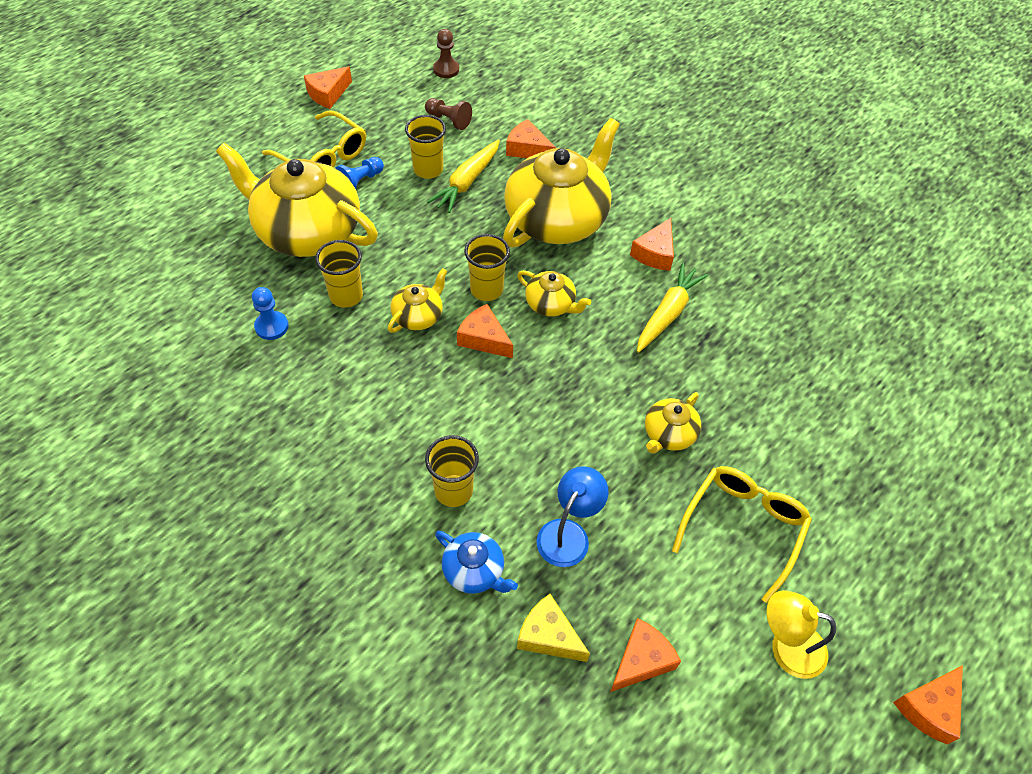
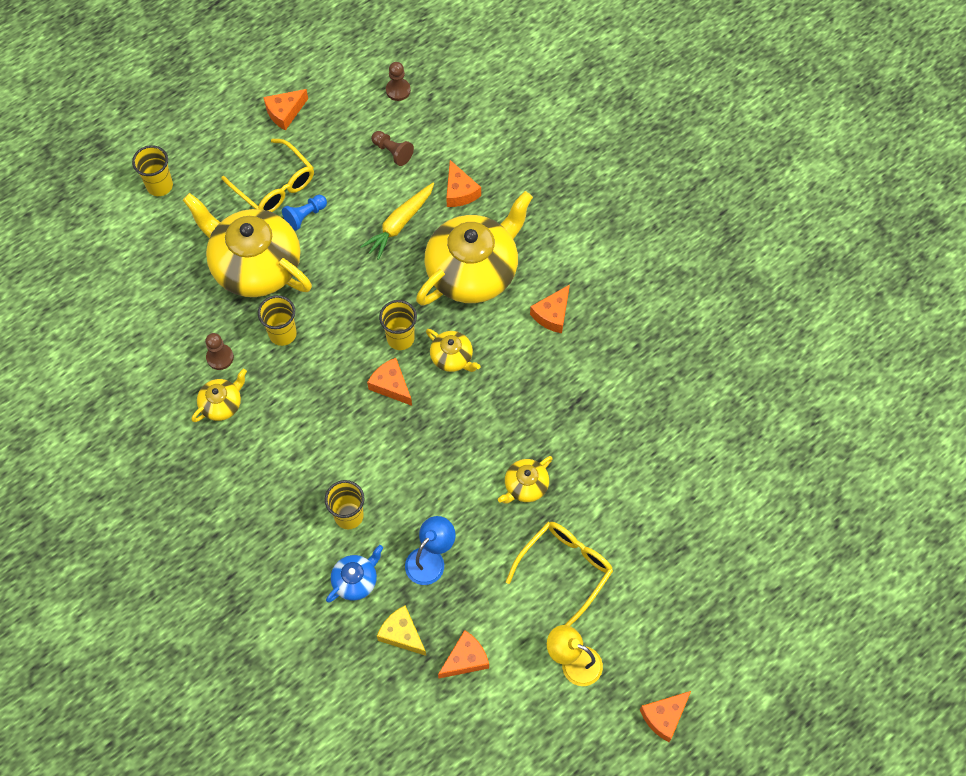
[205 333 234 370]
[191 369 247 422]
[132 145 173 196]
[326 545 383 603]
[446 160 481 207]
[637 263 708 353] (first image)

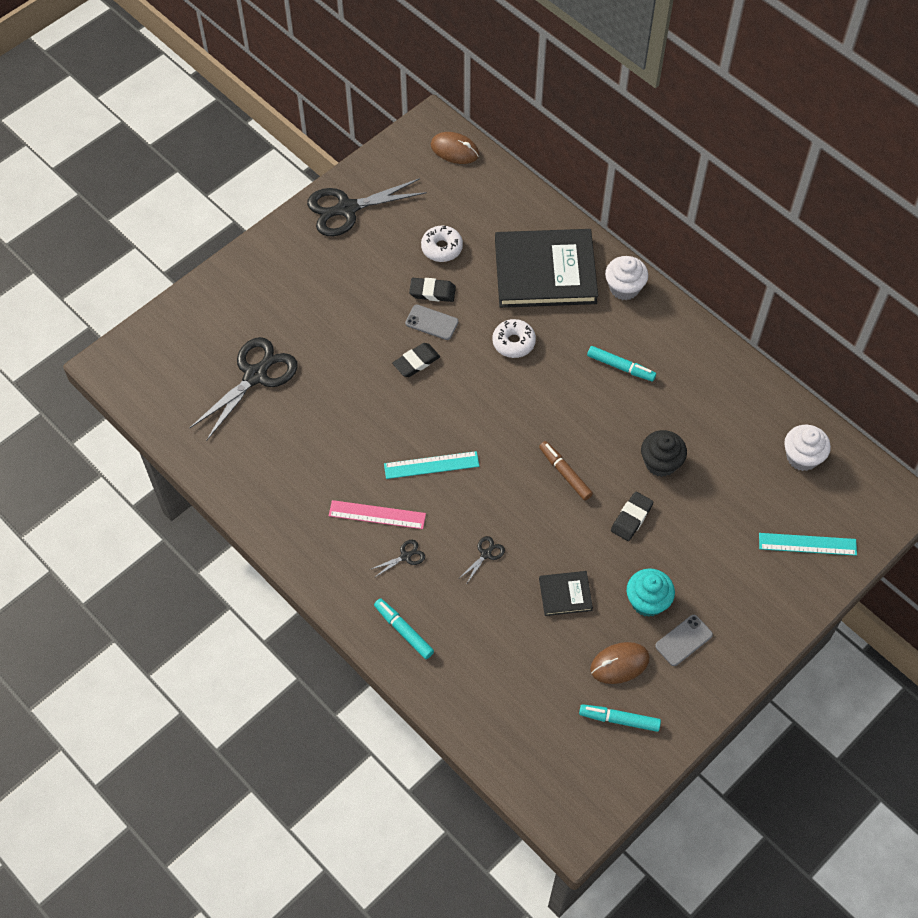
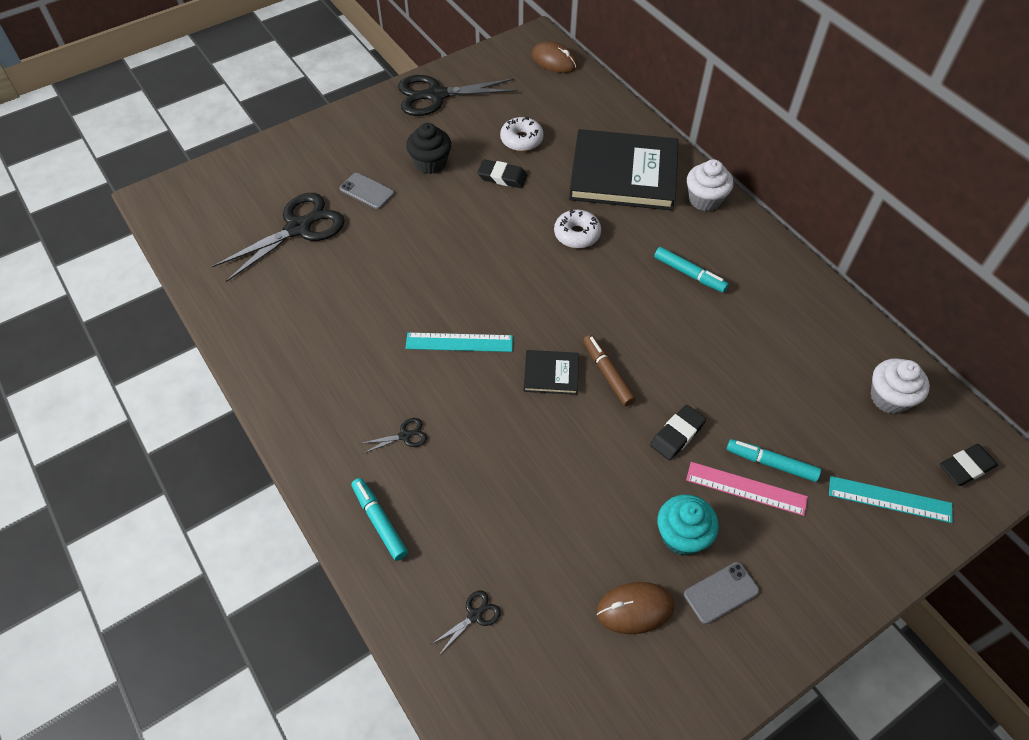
[686 462 808 516]
[940 444 998 486]
[340 173 395 209]
[432 591 501 655]
[524 350 579 395]
[727 439 821 482]
[406 123 451 174]

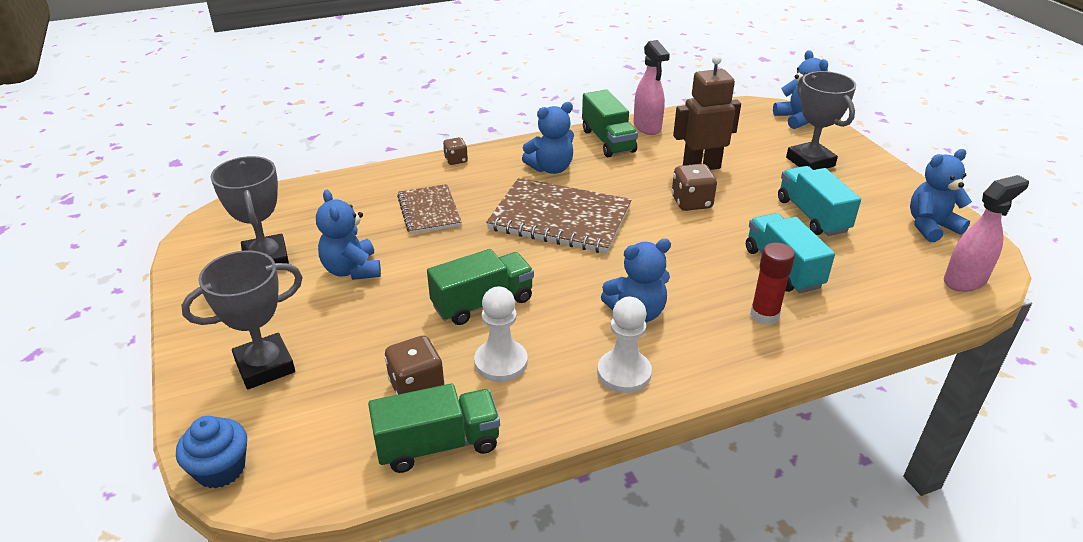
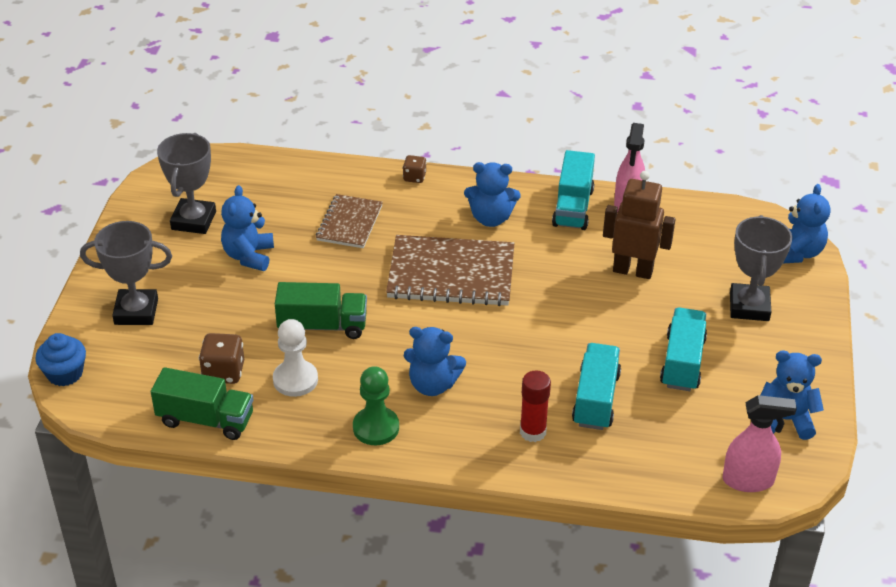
[386 235 514 306]
[552 150 595 230]
[353 366 399 445]
[671 164 717 211] (first image)

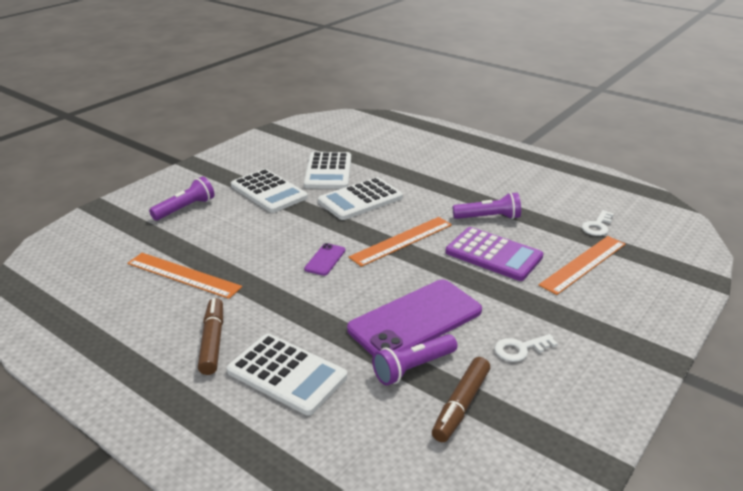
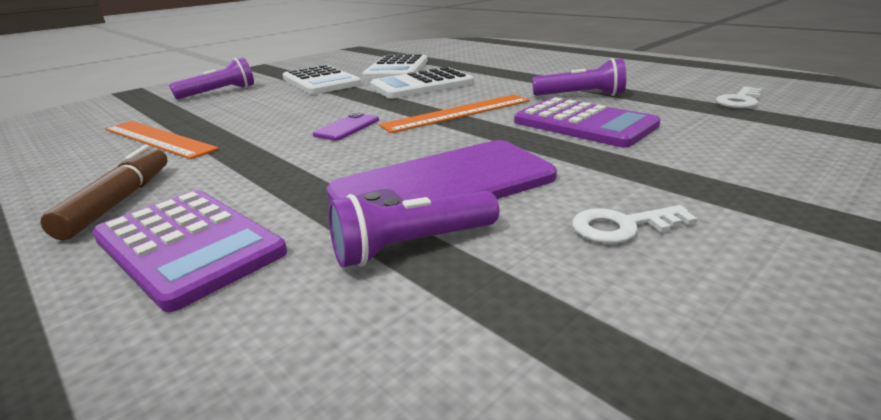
[92 190 287 312]
[432 357 490 442] (first image)
[539 236 625 295] (first image)

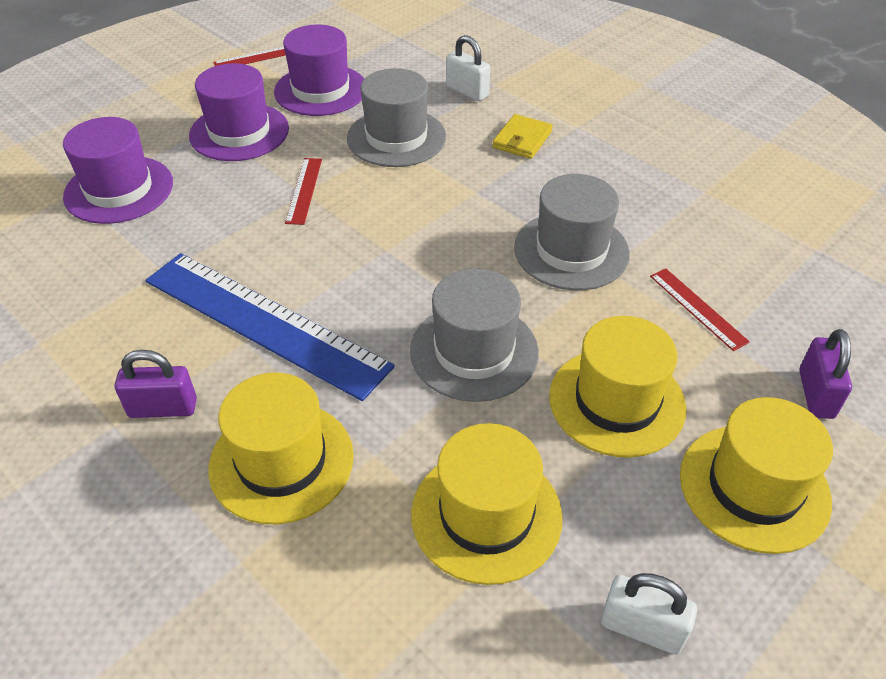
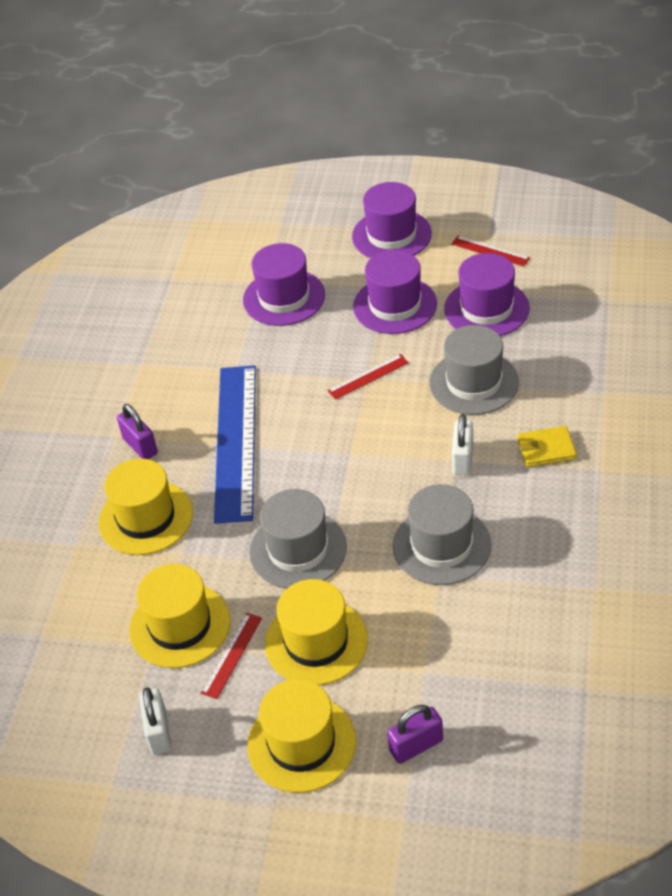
[452 414 473 475]
[201 613 262 699]
[352 182 432 258]

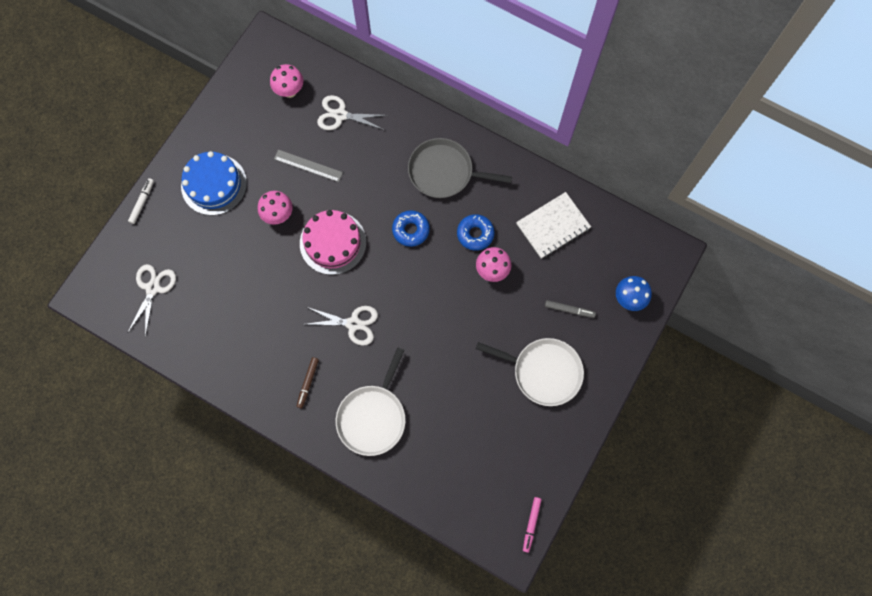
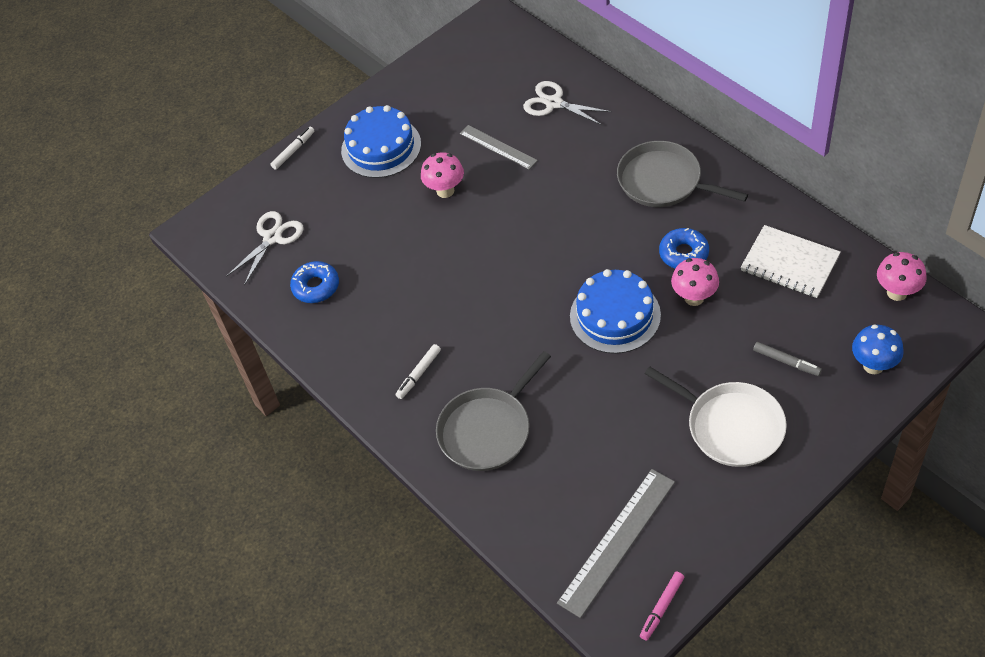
[877 252 927 301]
[396 344 441 399]
[300 210 366 275] (first image)
[305 306 378 346] (first image)
[436 351 551 471]
[290 261 339 303]
[741 225 841 298]
[557 469 675 618]
[570 269 661 354]

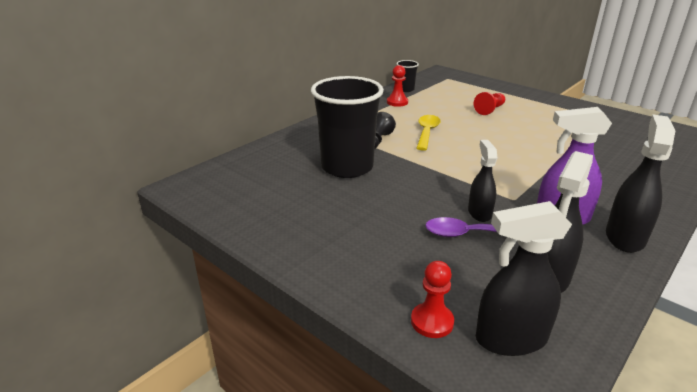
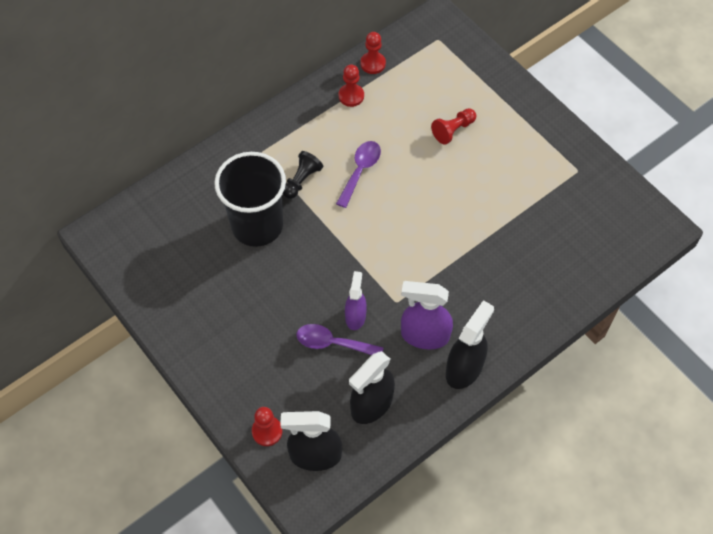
[360 32 386 74]
[336 141 381 208]
[345 271 367 330]

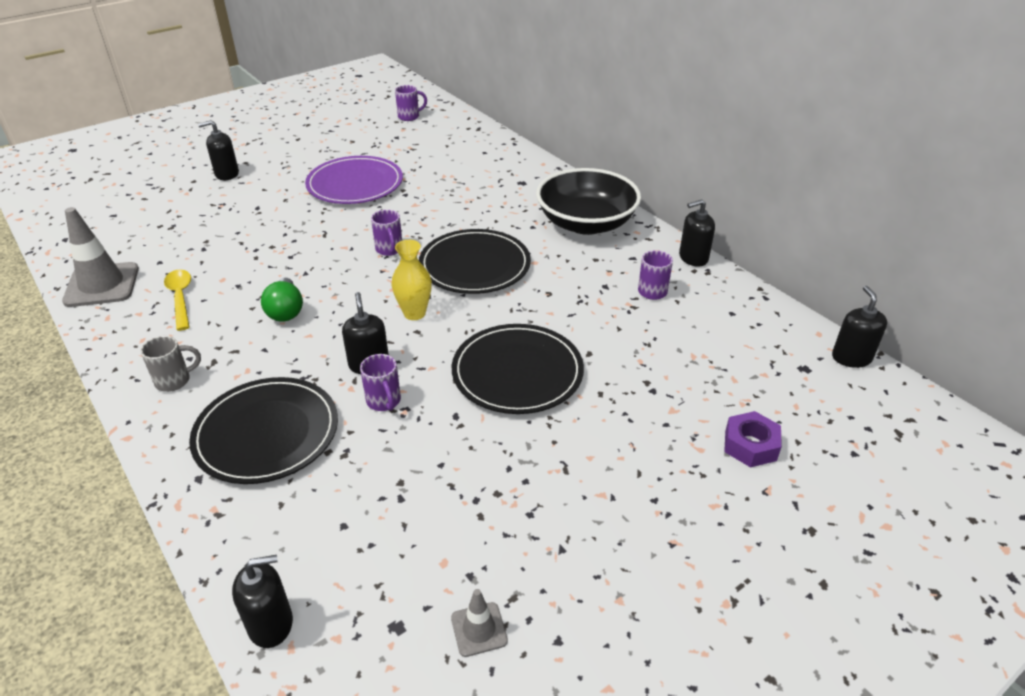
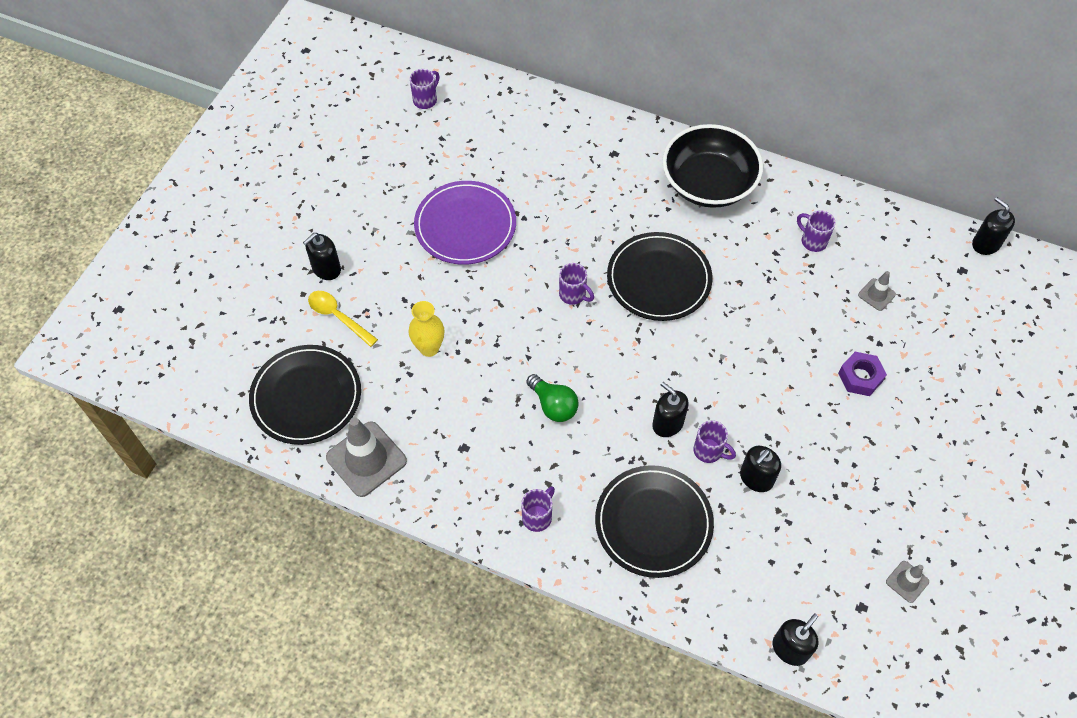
[521 486 555 532]
[308 291 378 347]
[408 301 445 357]
[249 345 361 445]
[740 446 781 492]
[838 352 887 396]
[858 271 896 311]

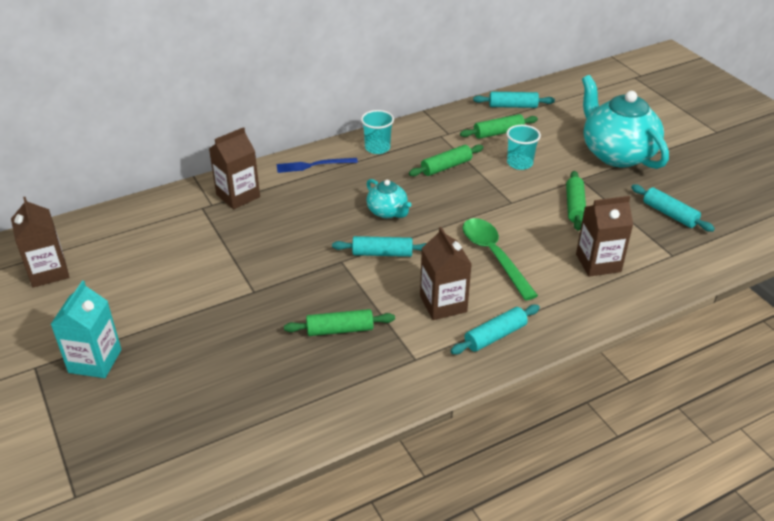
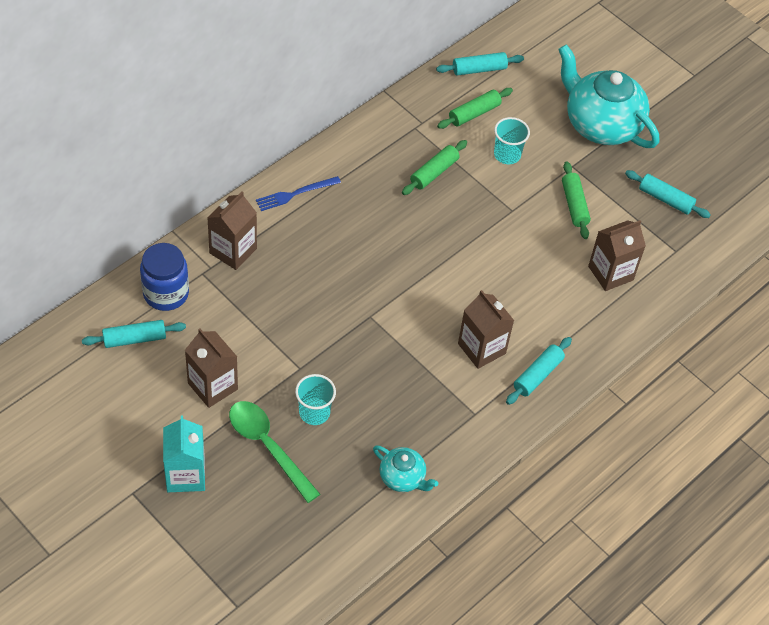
[185 329 238 408]
[284 309 395 336] (first image)
[82 320 186 348]
[295 374 336 425]
[373 445 439 492]
[229 401 320 503]
[140 243 189 311]

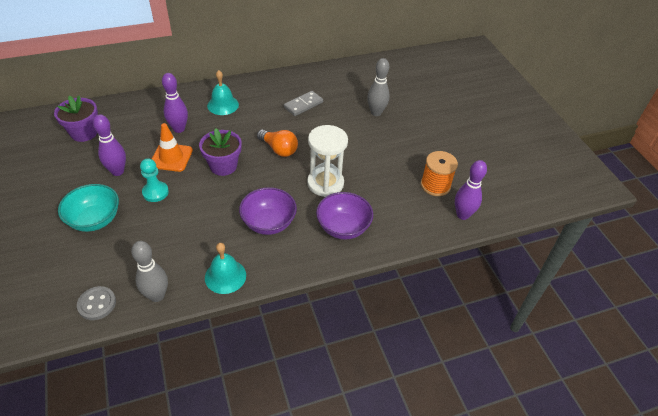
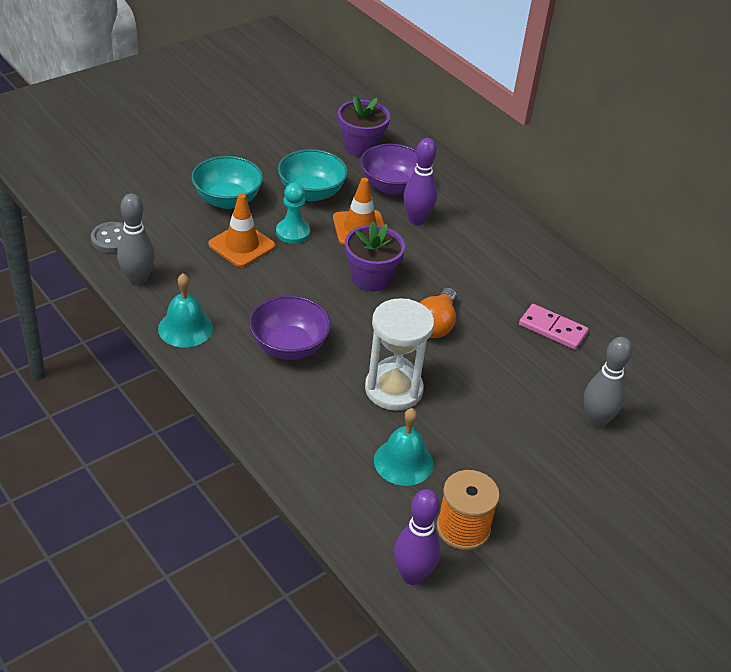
[278 149 348 201]
[374 408 433 486]
[519 304 588 350]
[360 144 417 195]
[208 194 275 267]

